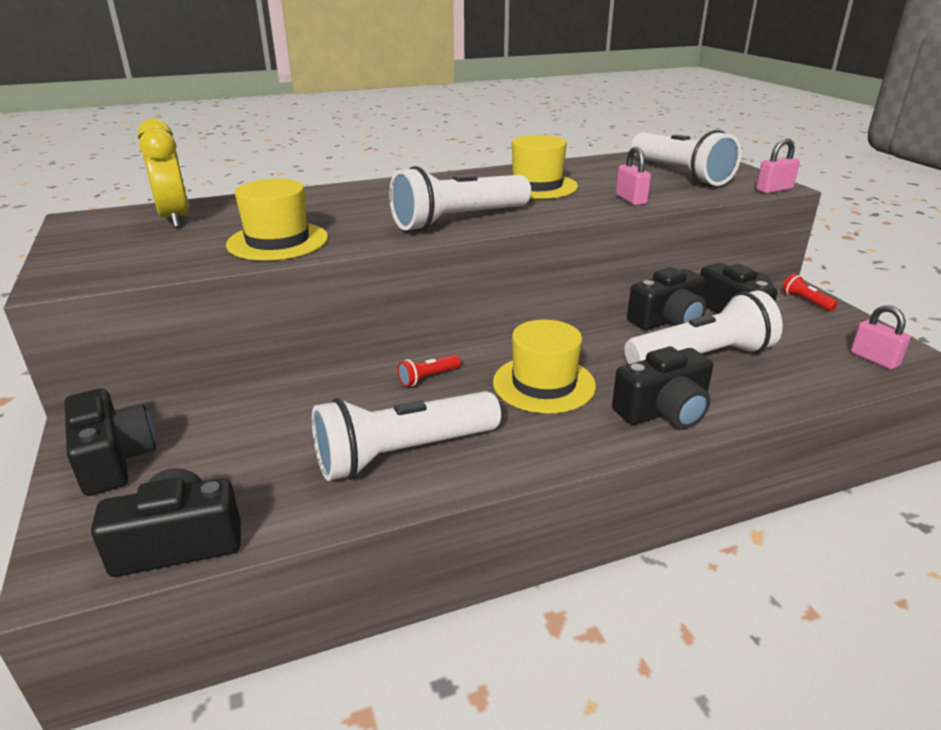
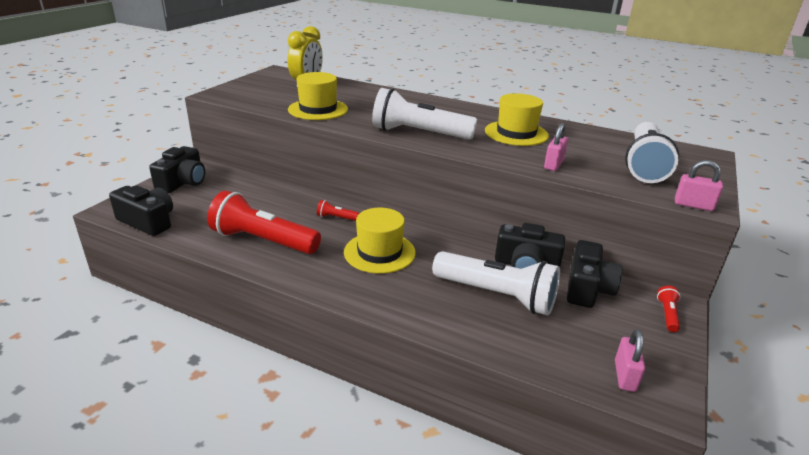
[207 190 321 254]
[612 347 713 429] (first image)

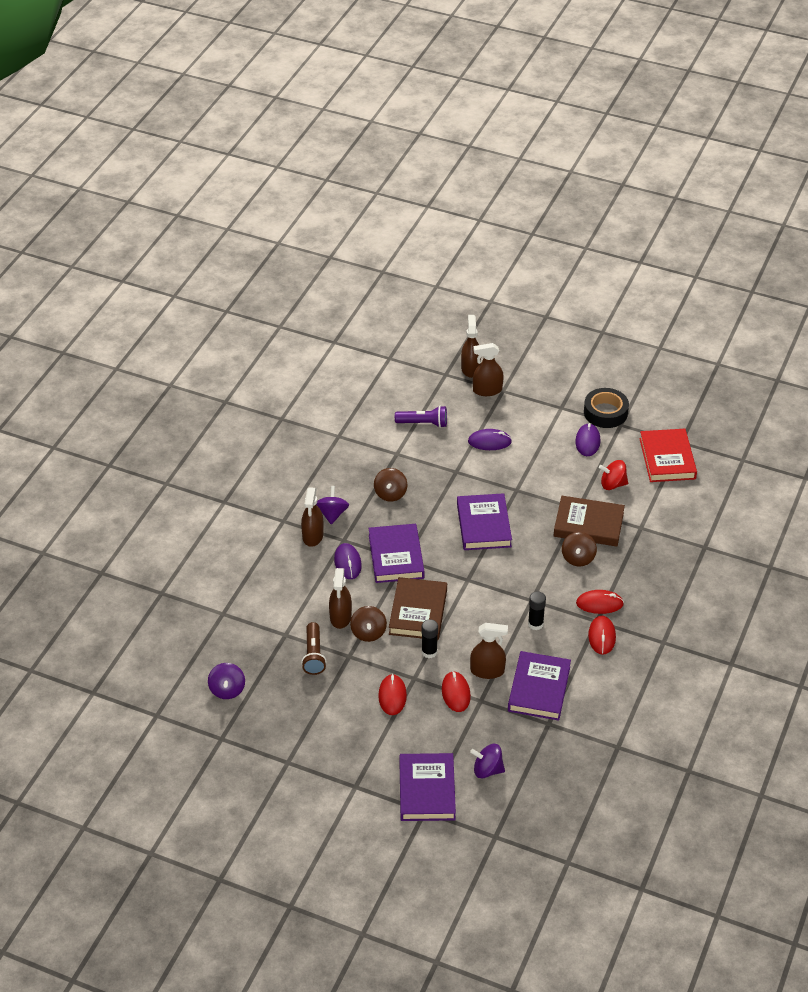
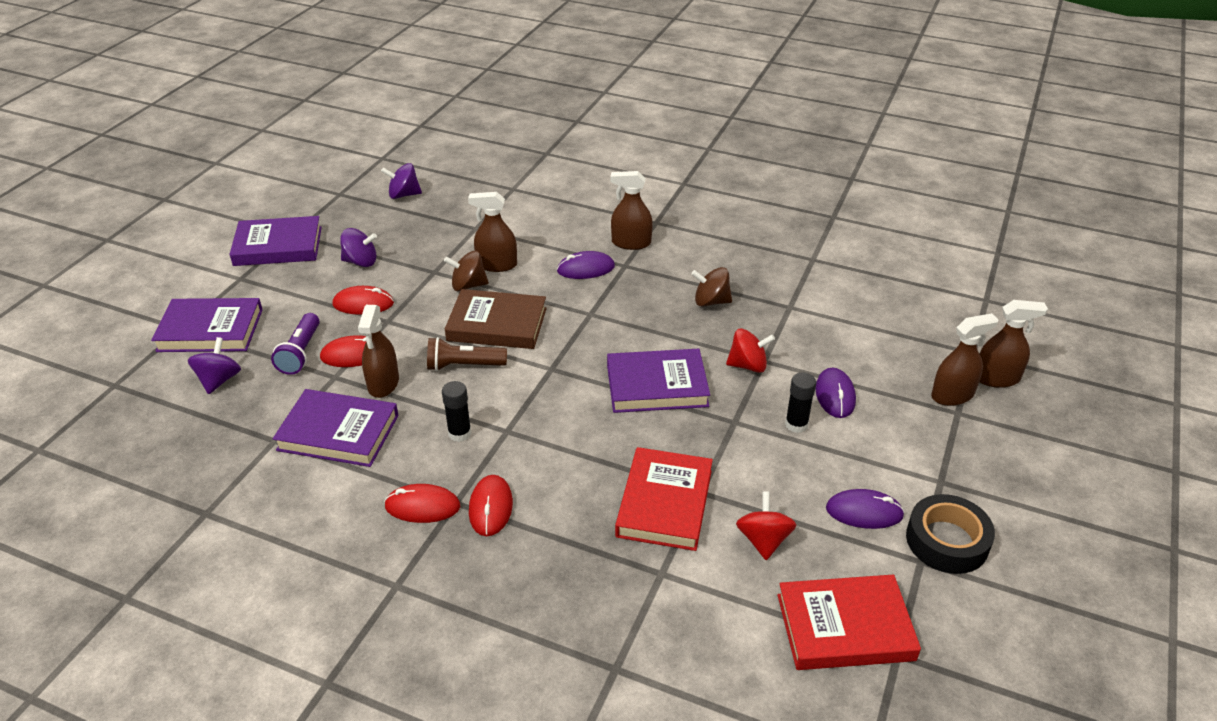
[427 337 507 371]
[340 228 377 267]
[229 216 322 266]
[271 313 320 375]
[785 373 816 433]
[931 313 999 406]
[615 447 713 551]
[562 532 597 567] (first image)
[726 328 775 373]

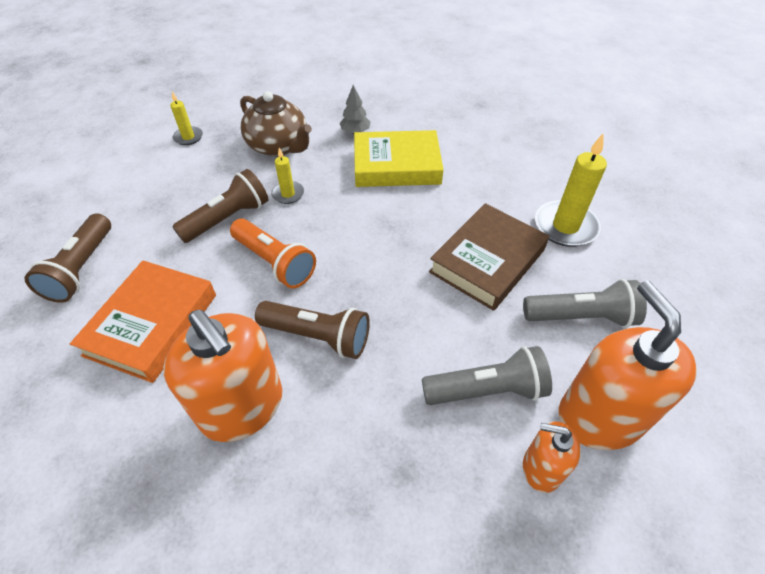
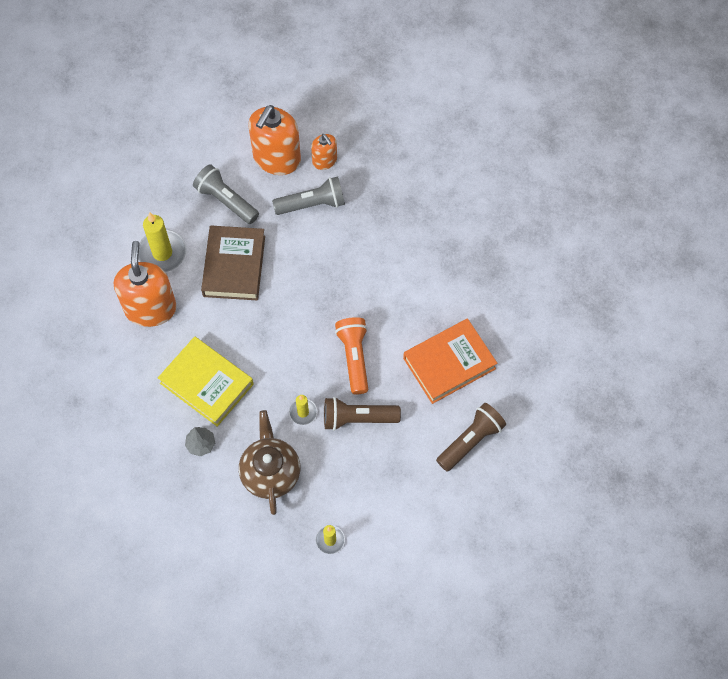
[114 241 177 327]
[255 301 370 359] (first image)
[272 177 345 215]
[201 226 265 301]

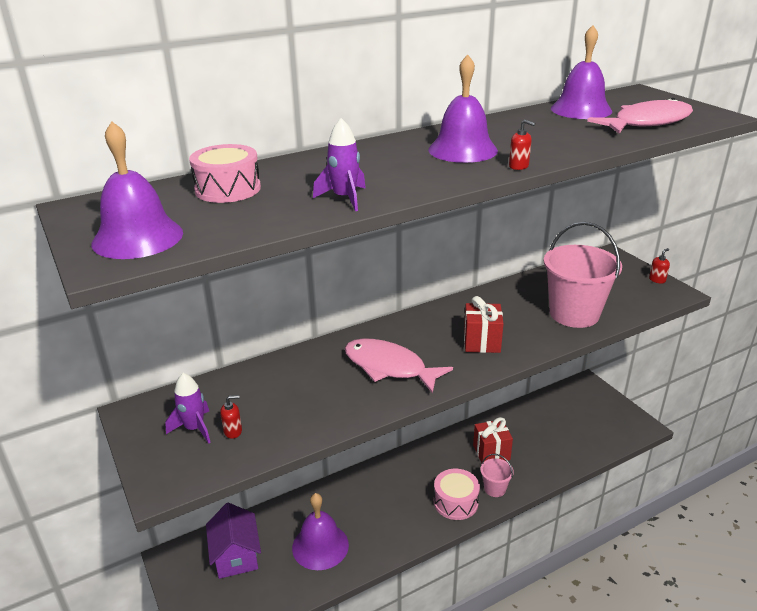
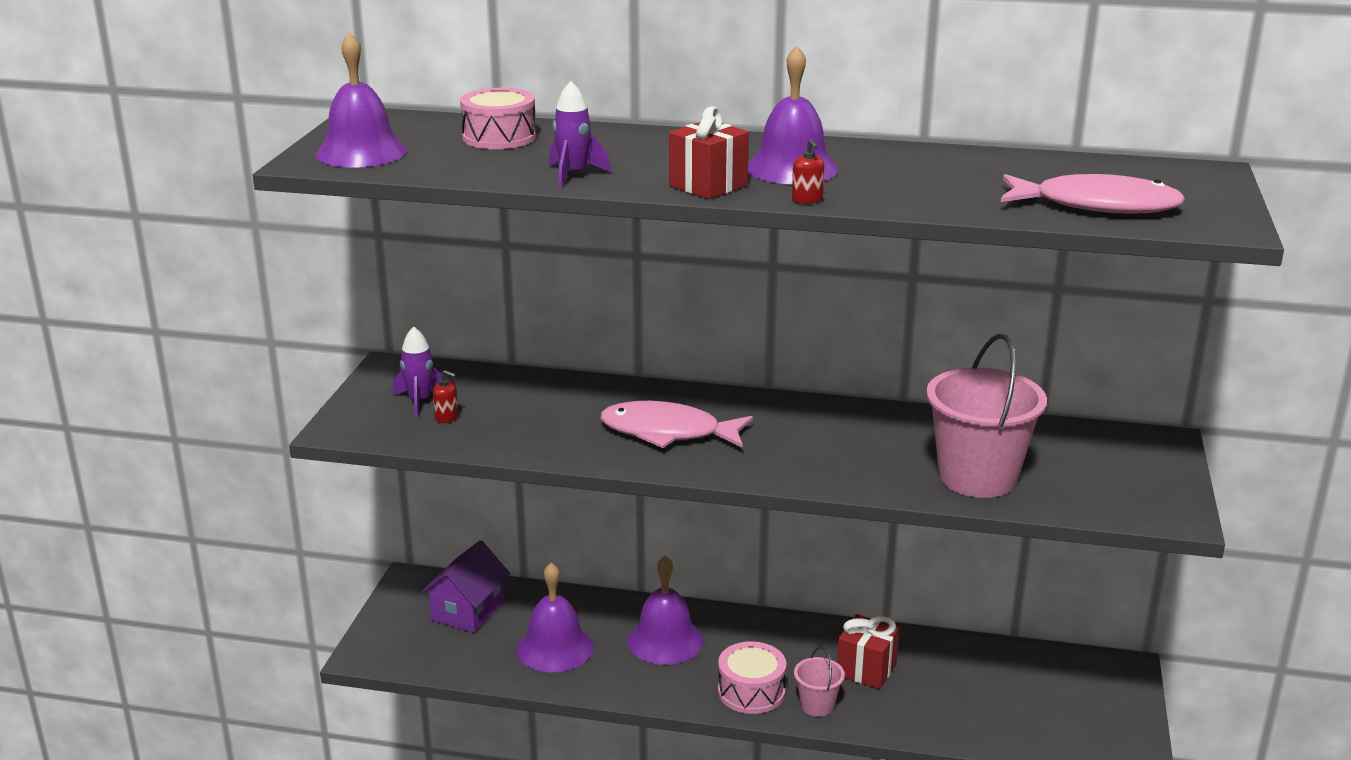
[600 401 753 448]
[669 106 749 199]
[627 556 704 665]
[649 248 670 284] (first image)

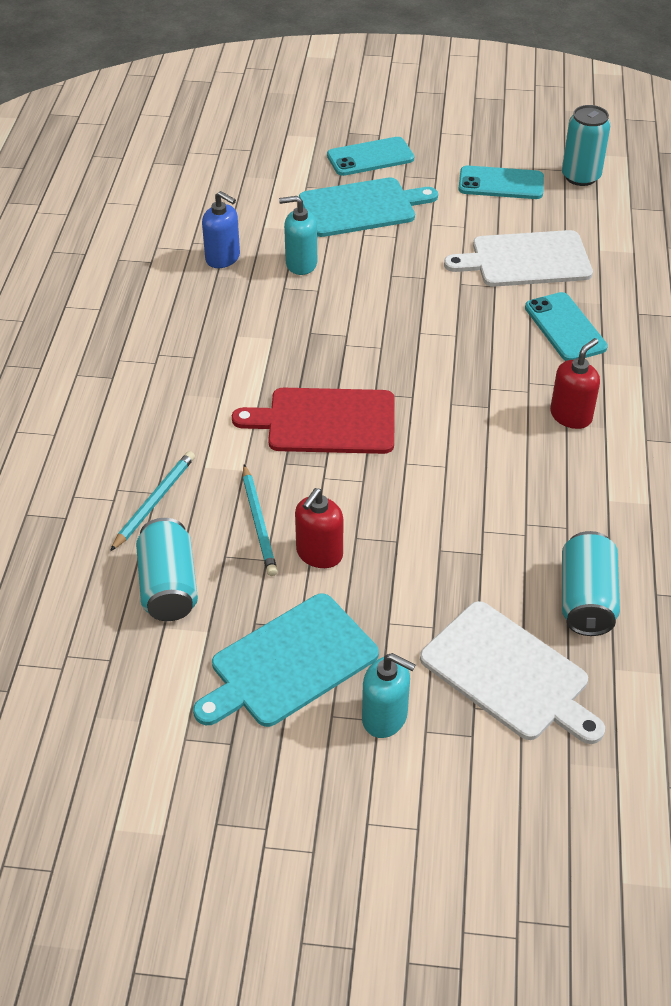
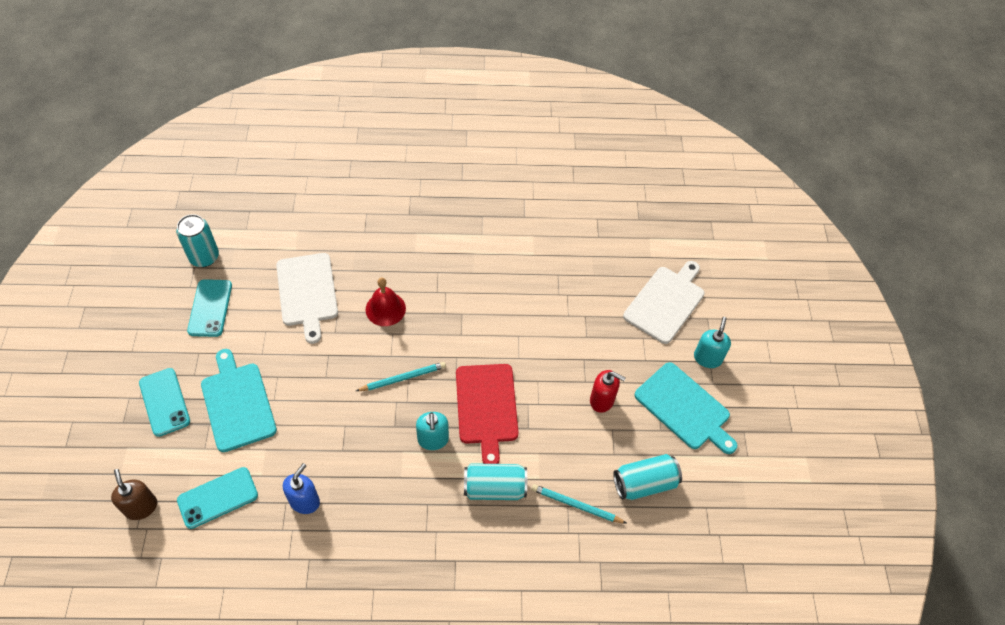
[356 362 446 391]
[416 412 449 450]
[177 467 258 529]
[550 338 600 429] (first image)
[464 463 527 500]
[111 469 157 520]
[366 278 406 326]

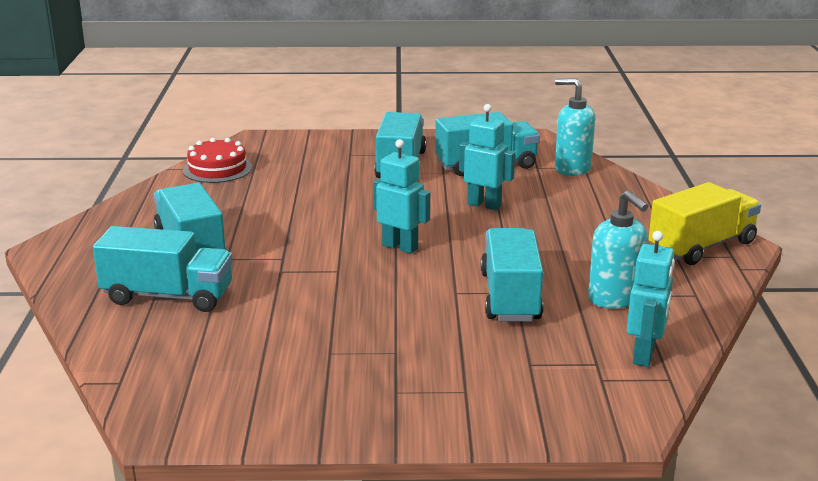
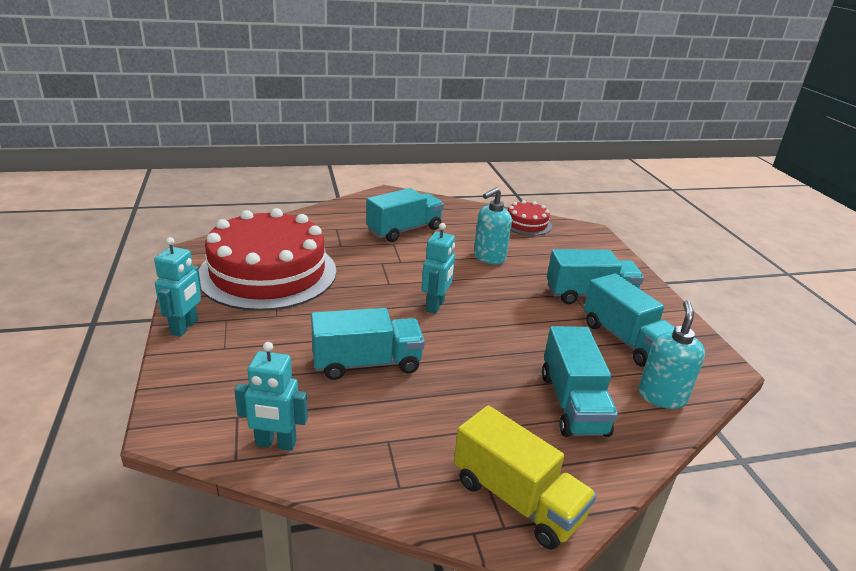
[542 326 618 437]
[154 237 201 337]
[474 187 512 265]
[199 208 336 311]

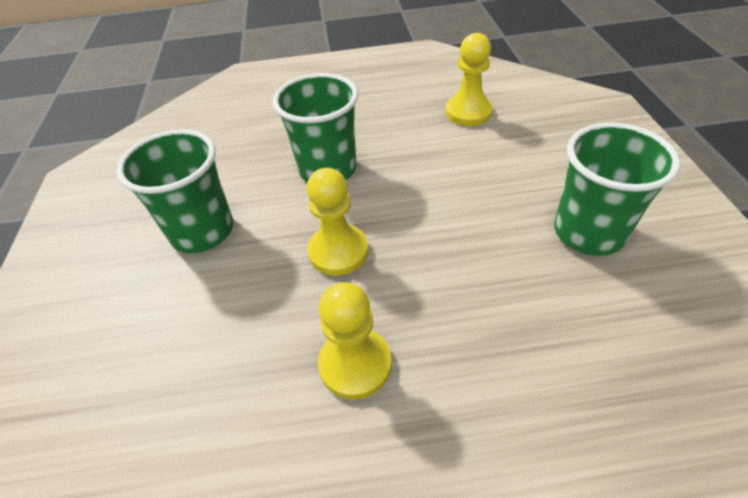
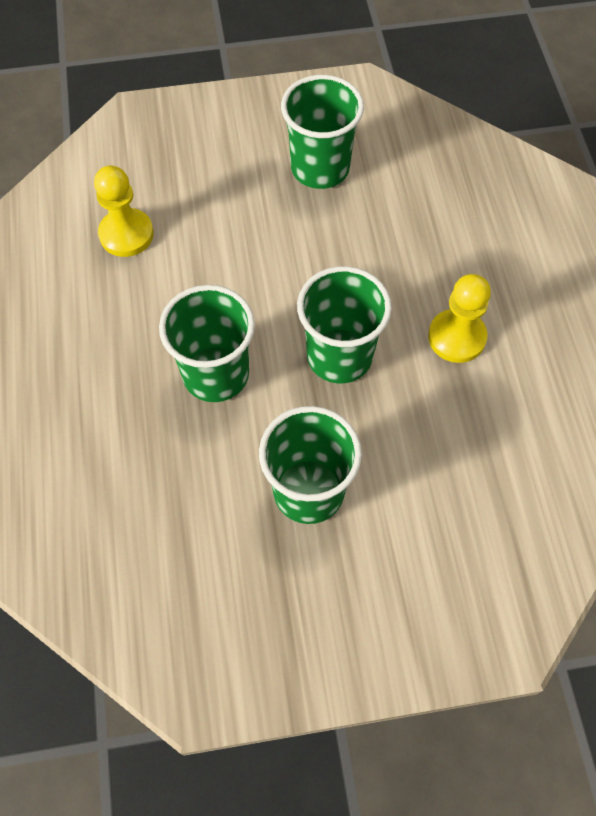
[297 266 392 383]

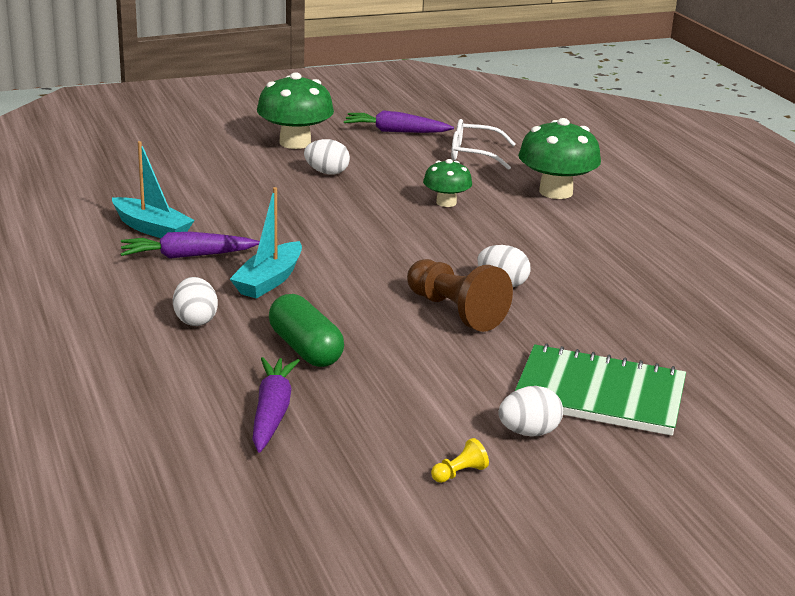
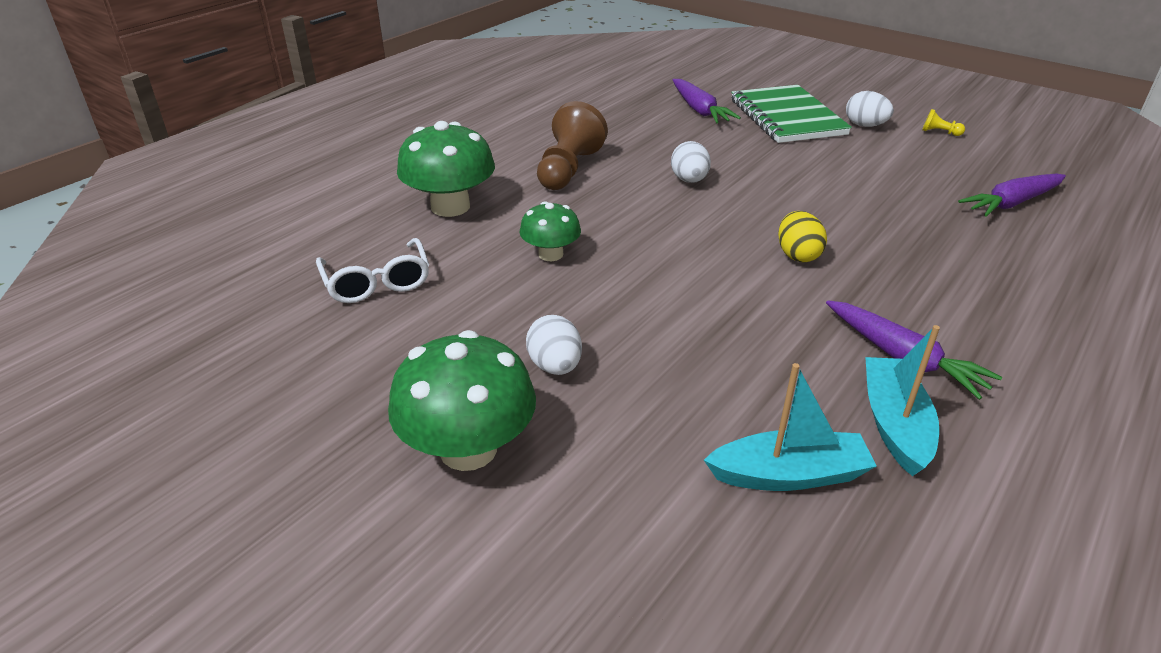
[173 277 218 326] (first image)
[704 363 876 491]
[269 294 344 367] (first image)
[673 79 741 123]
[537 101 608 190]
[778 211 827 263]

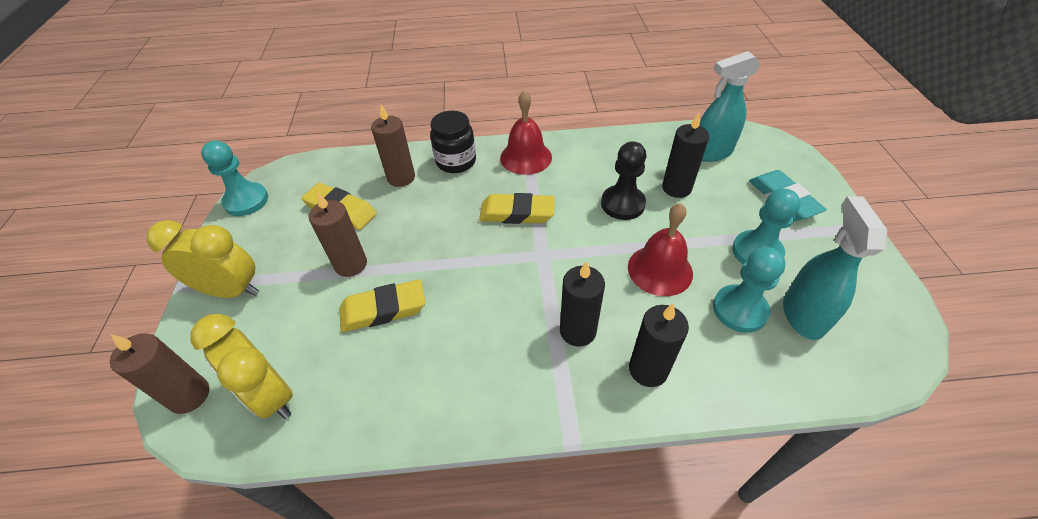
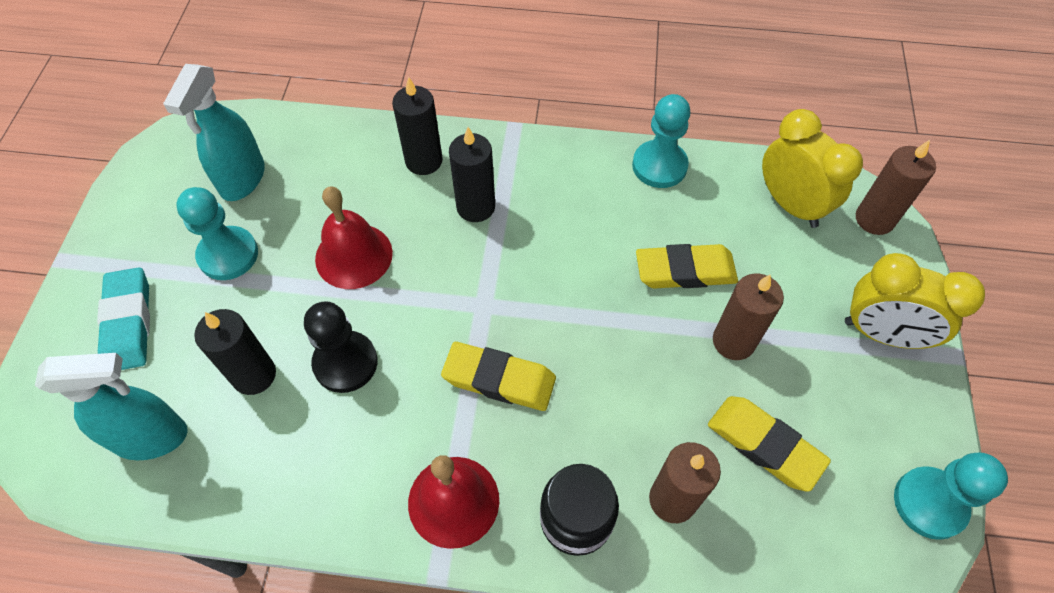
[632 94 690 188]

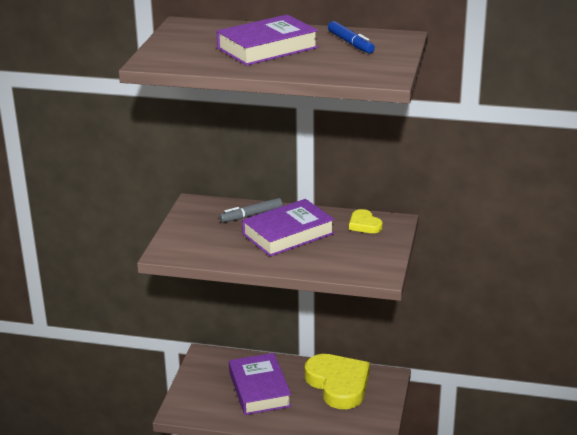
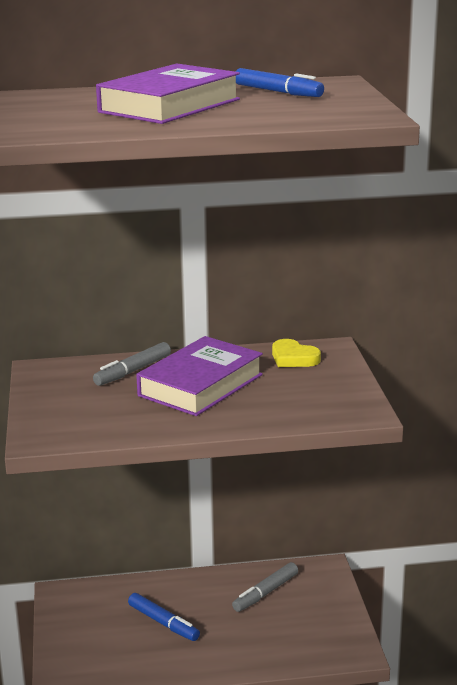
[128 593 200 641]
[232 562 298 612]

